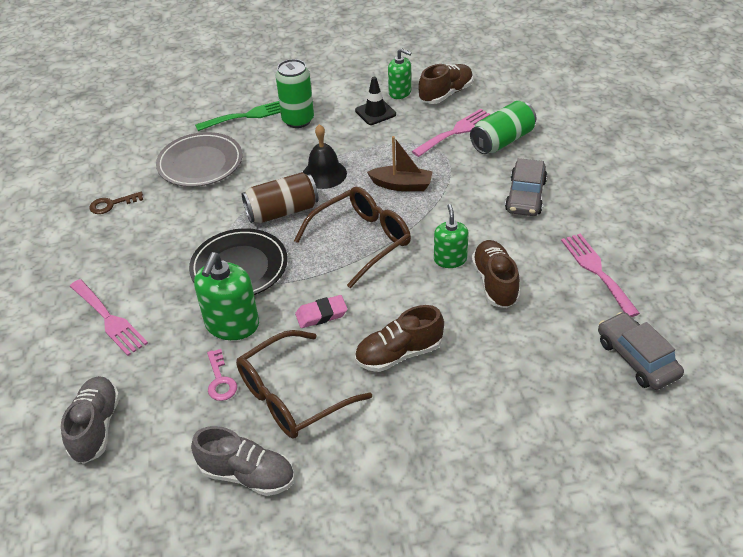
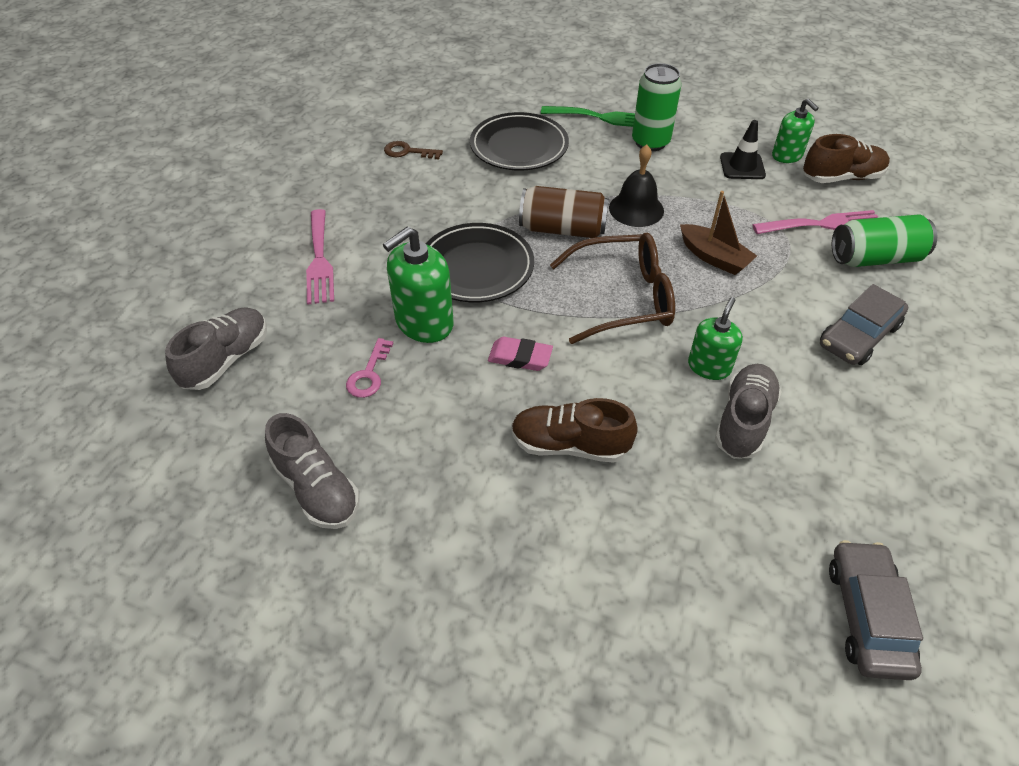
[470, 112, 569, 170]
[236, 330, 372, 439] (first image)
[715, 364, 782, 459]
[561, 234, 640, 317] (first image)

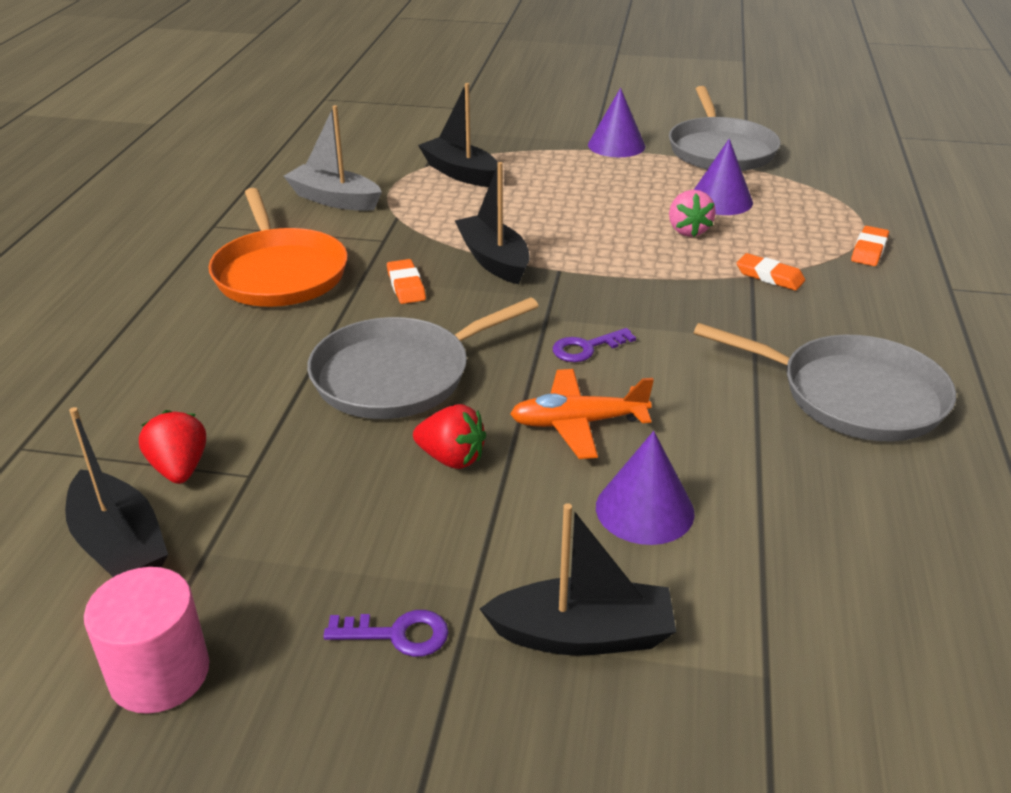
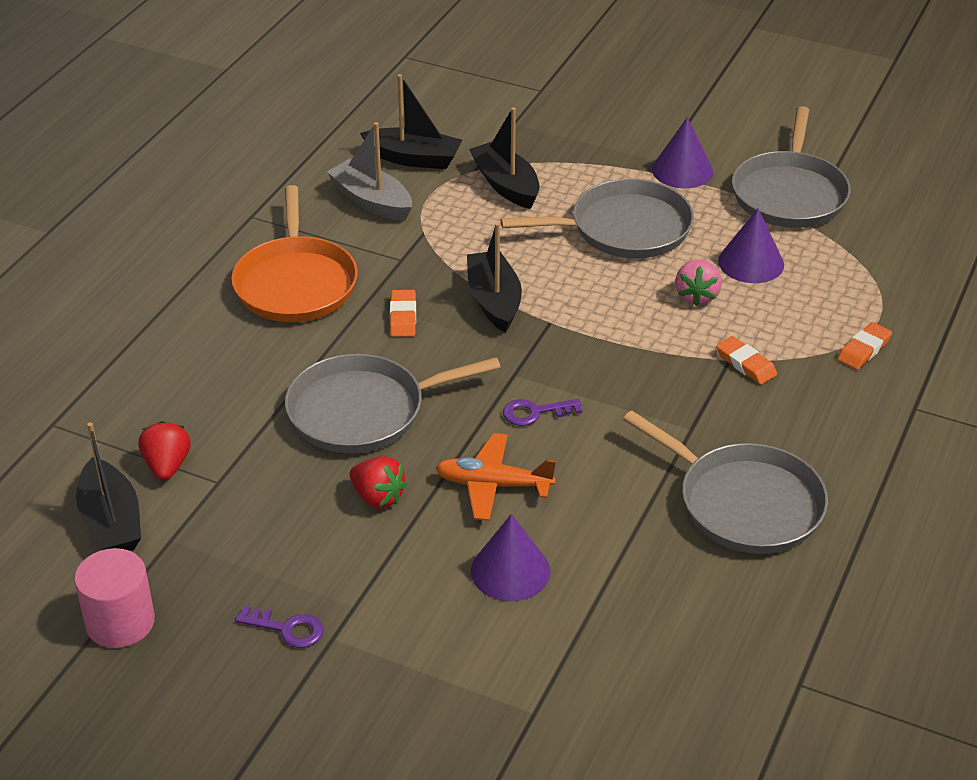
[360, 74, 462, 169]
[501, 179, 694, 258]

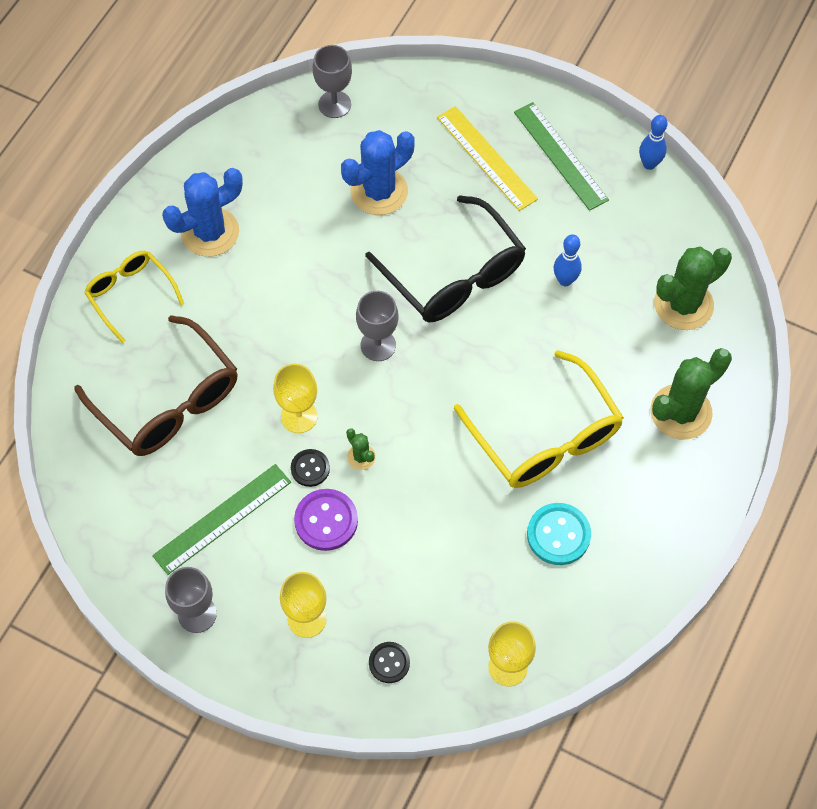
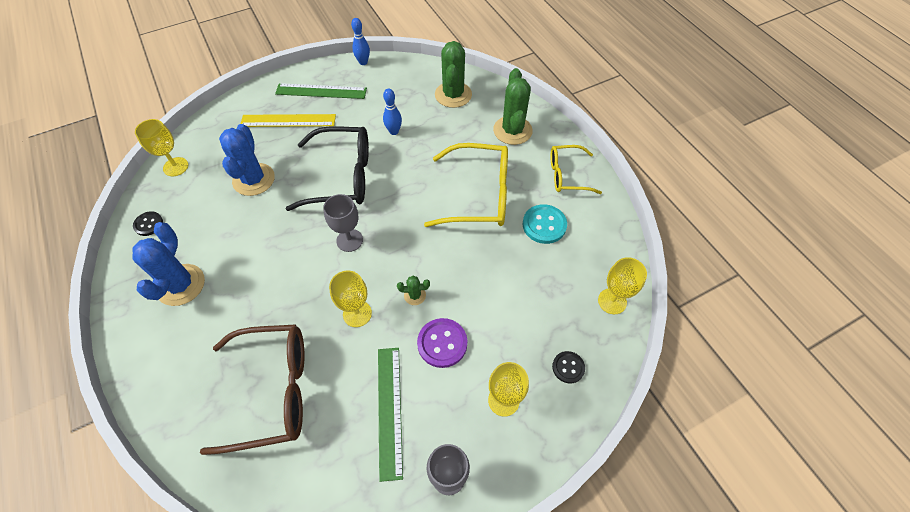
[550, 145, 602, 194]
[133, 211, 163, 236]
[135, 119, 188, 176]

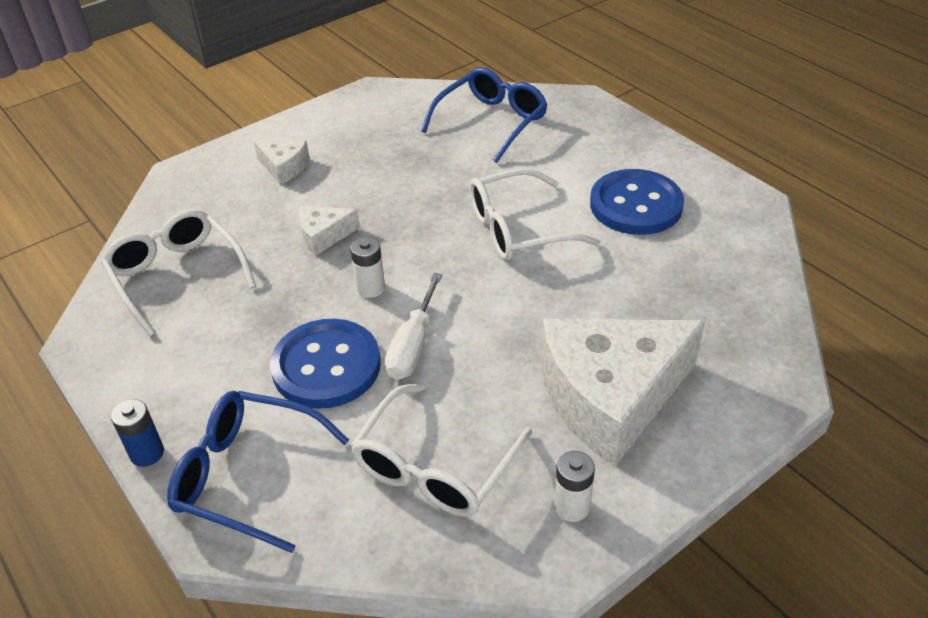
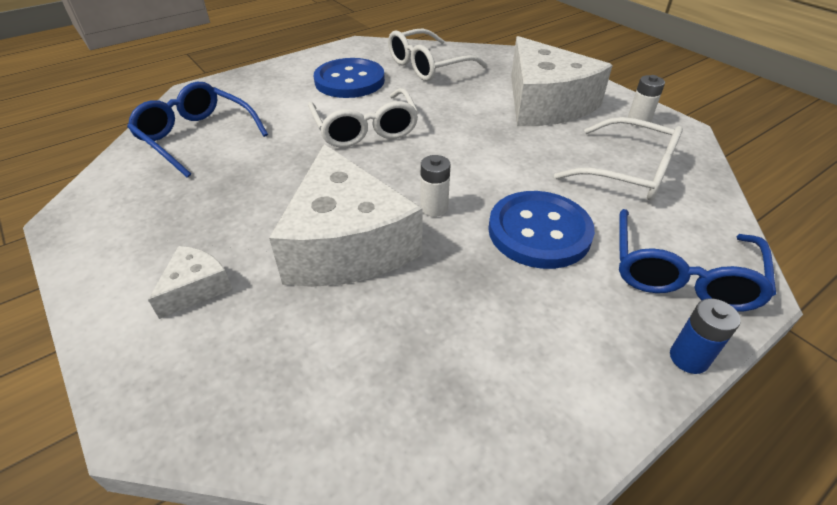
[388, 29, 488, 81]
[269, 144, 423, 287]
[385, 273, 442, 380] (first image)

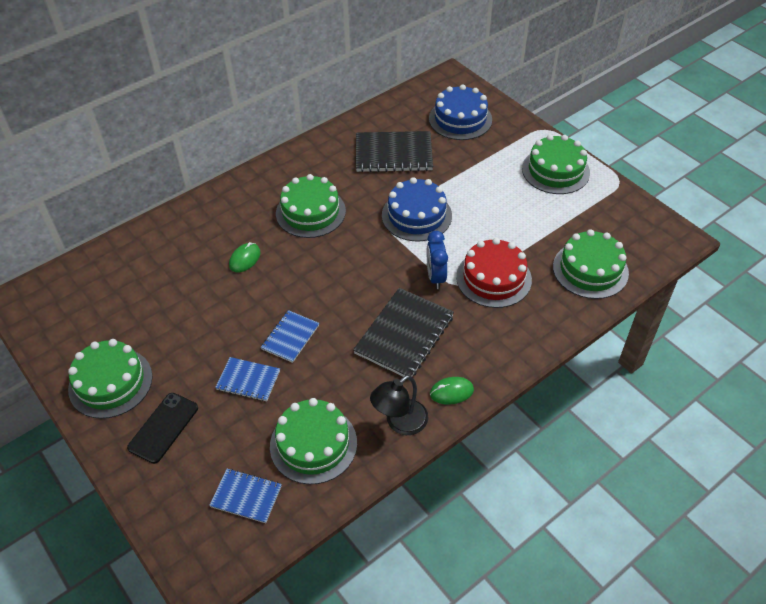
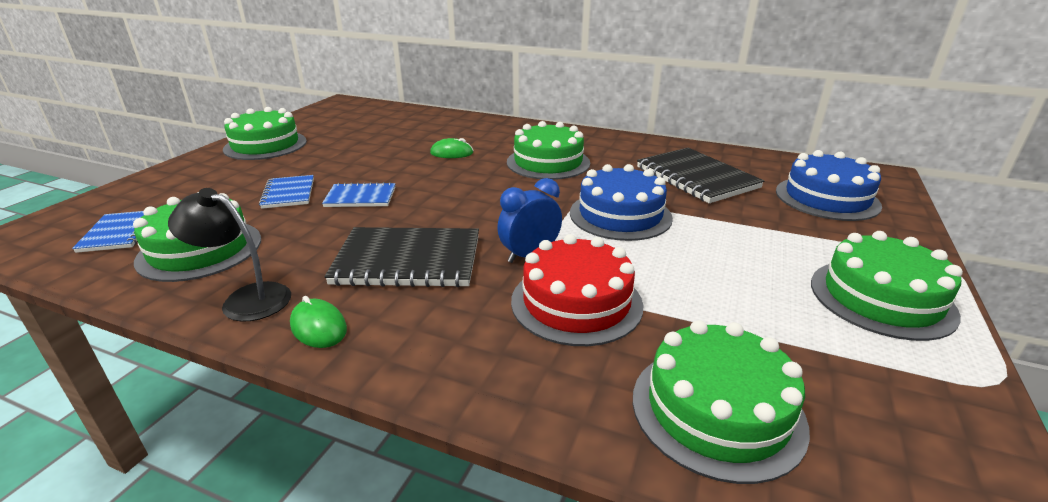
[127, 393, 198, 464] (first image)

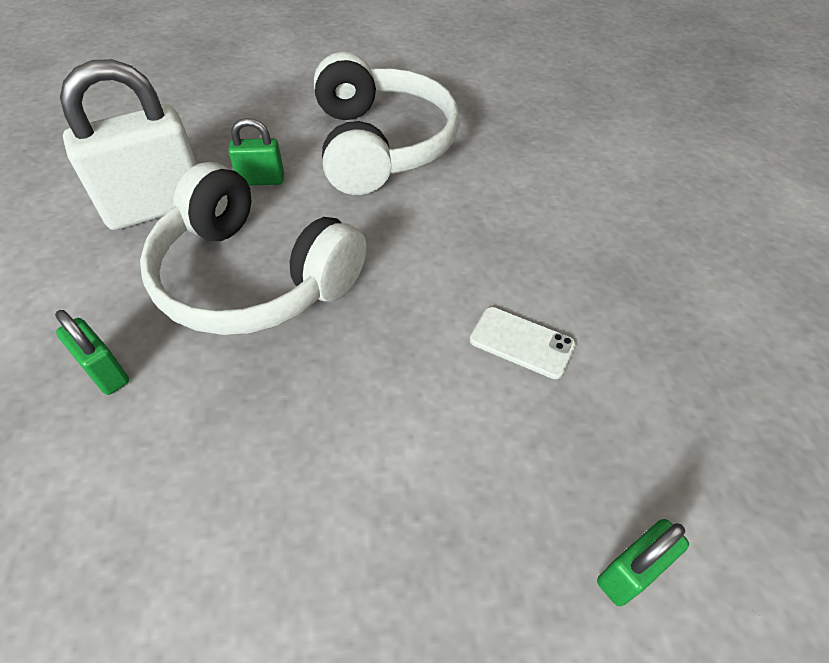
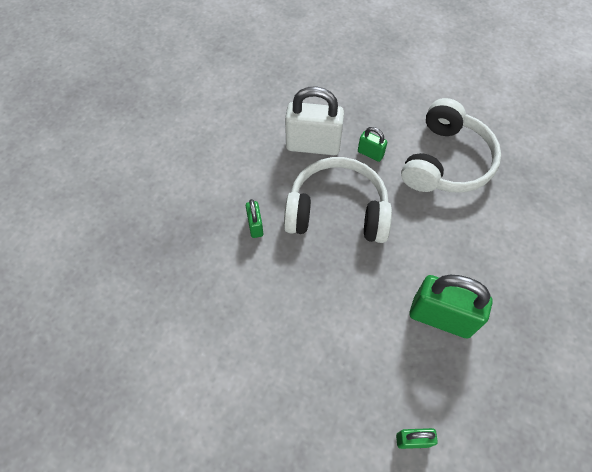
[284, 157, 392, 243]
[410, 275, 493, 338]

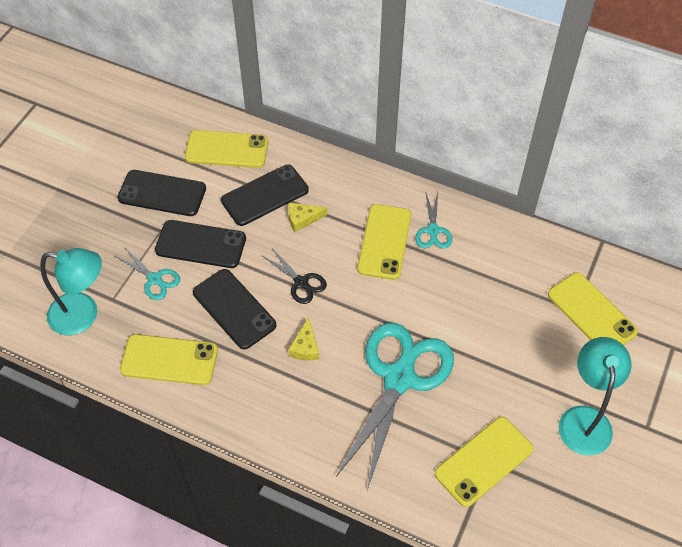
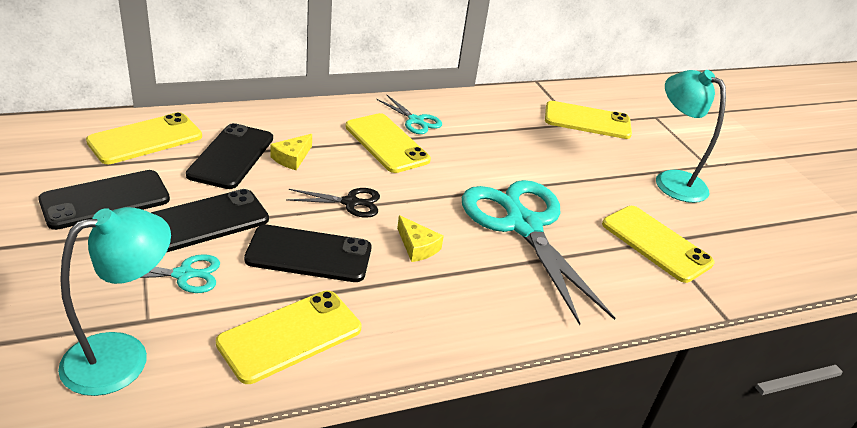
[602, 206, 714, 283]

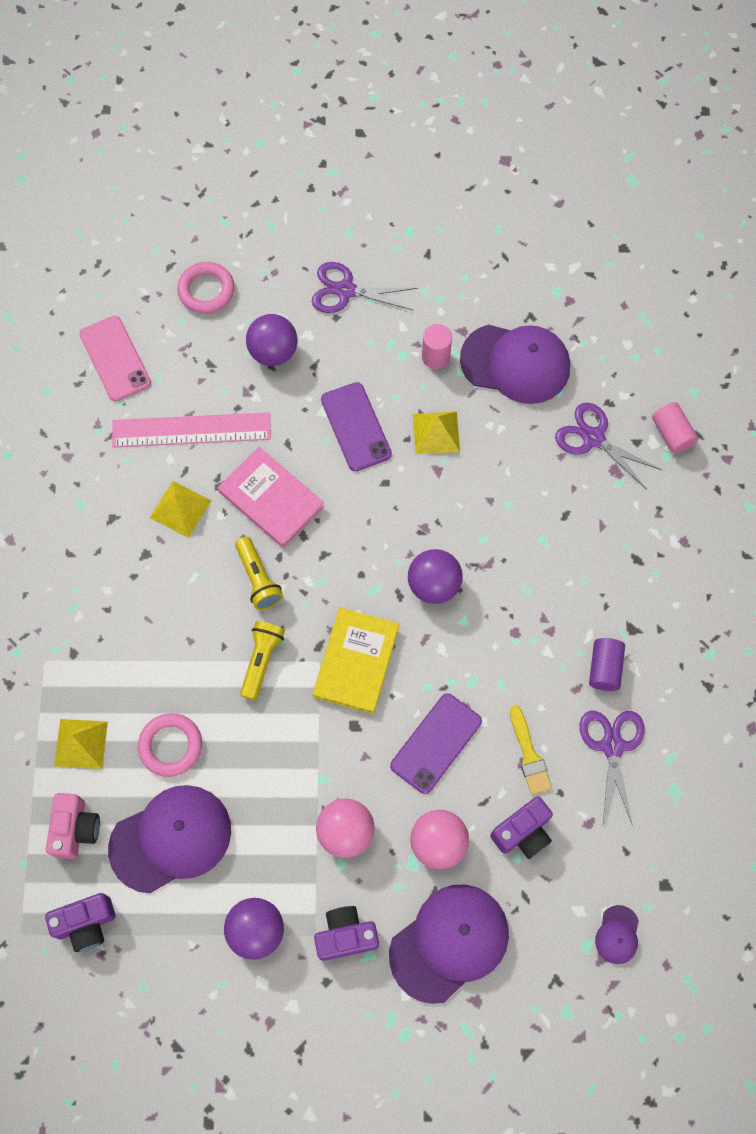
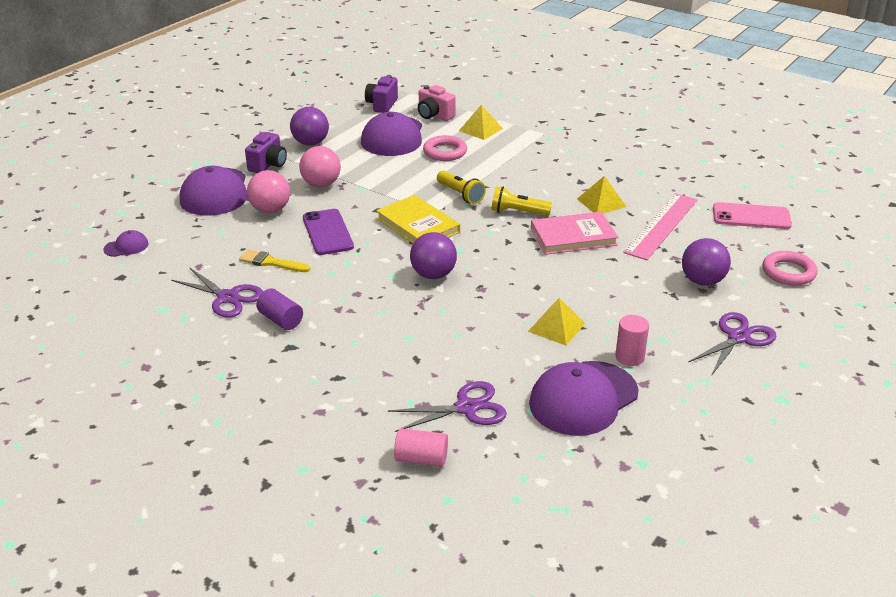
[321, 382, 392, 471] (first image)
[490, 796, 553, 859] (first image)
[103, 230, 148, 257]

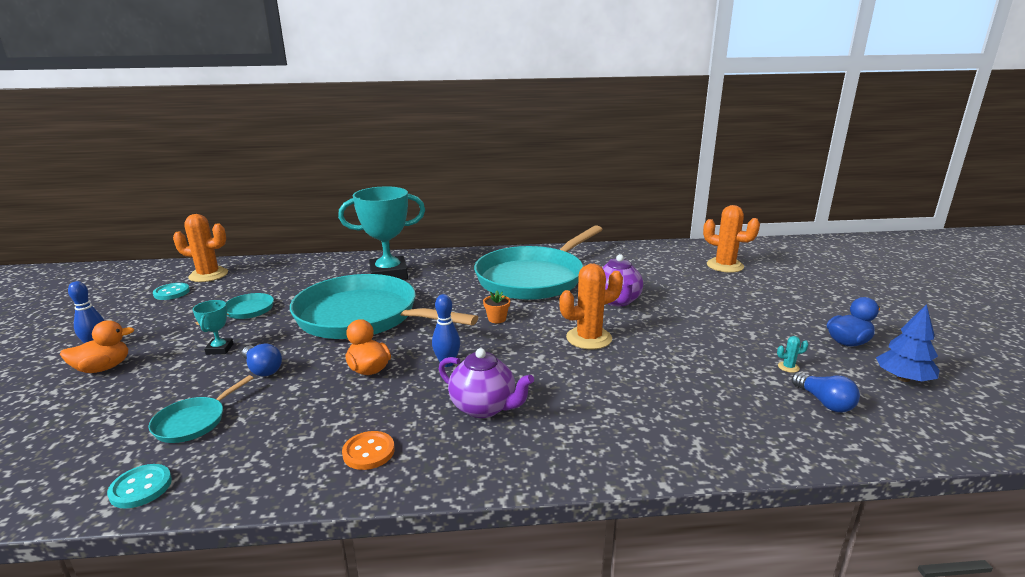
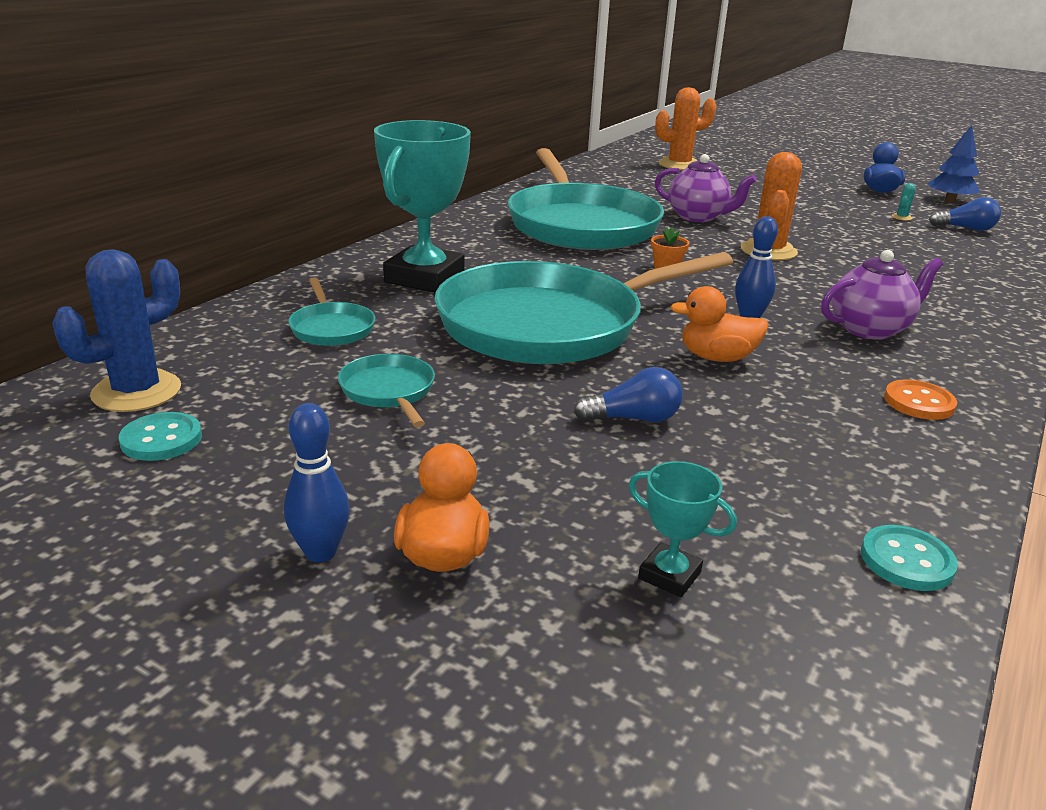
[288, 277, 375, 346]
[52, 249, 181, 412]
[629, 461, 737, 597]

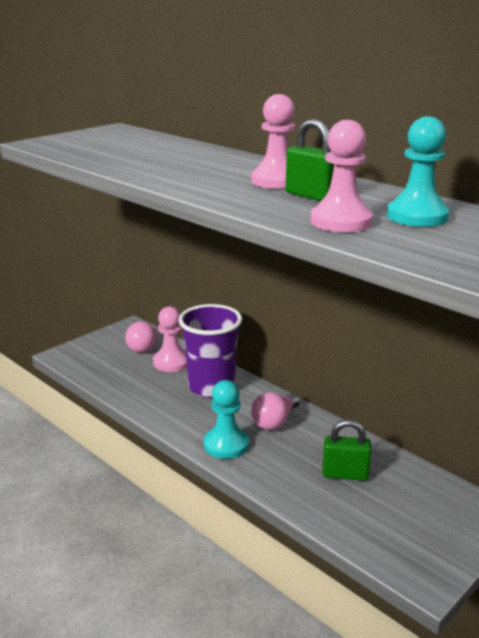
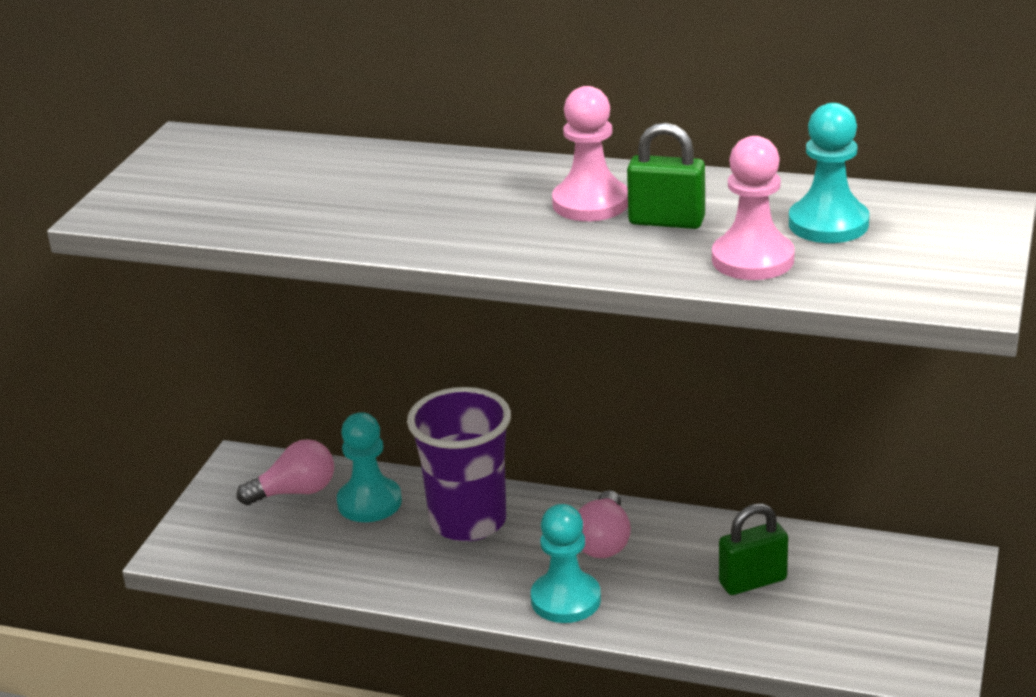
[237, 439, 334, 505]
[337, 412, 402, 522]

